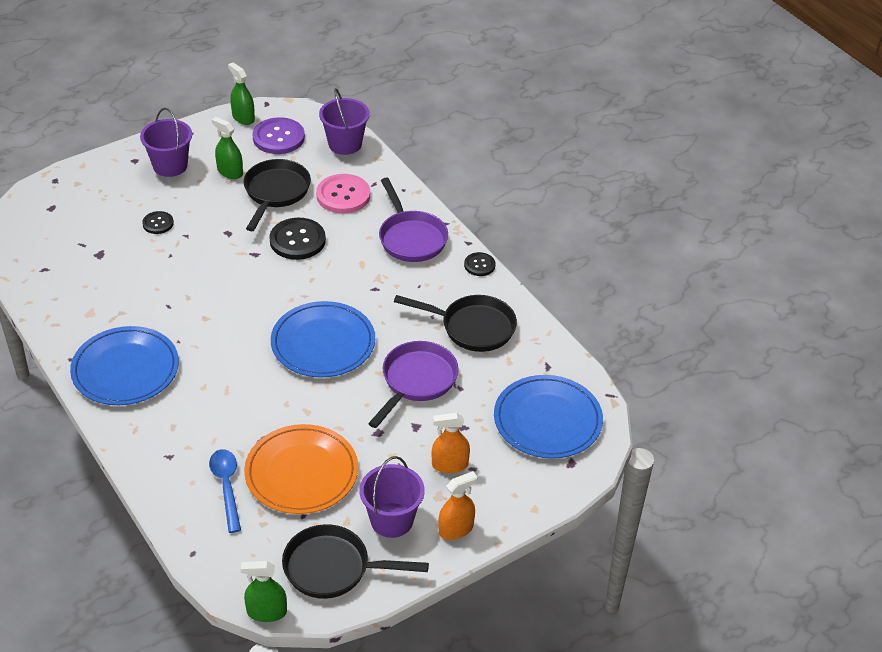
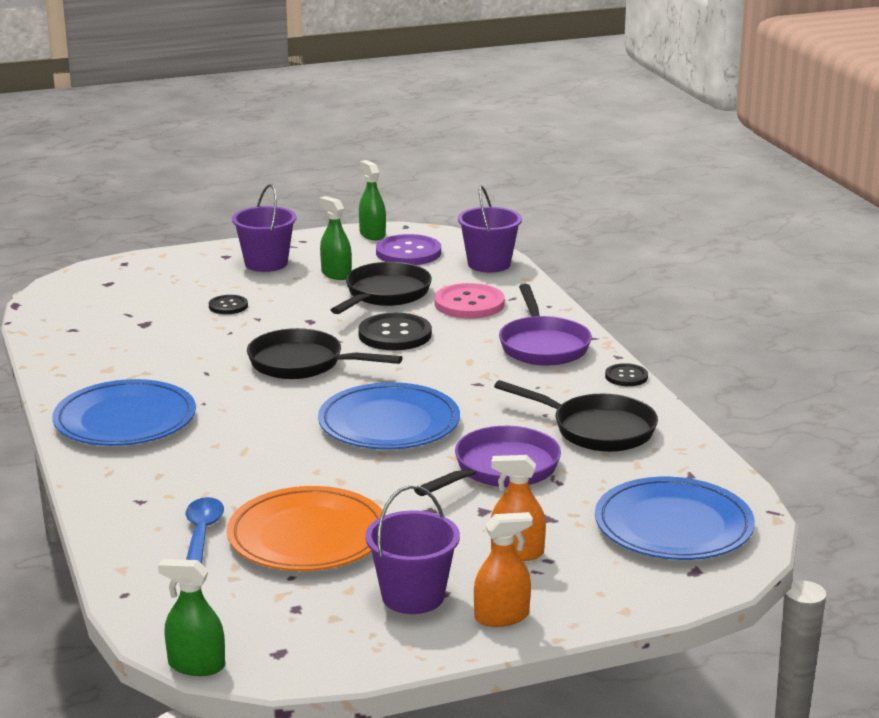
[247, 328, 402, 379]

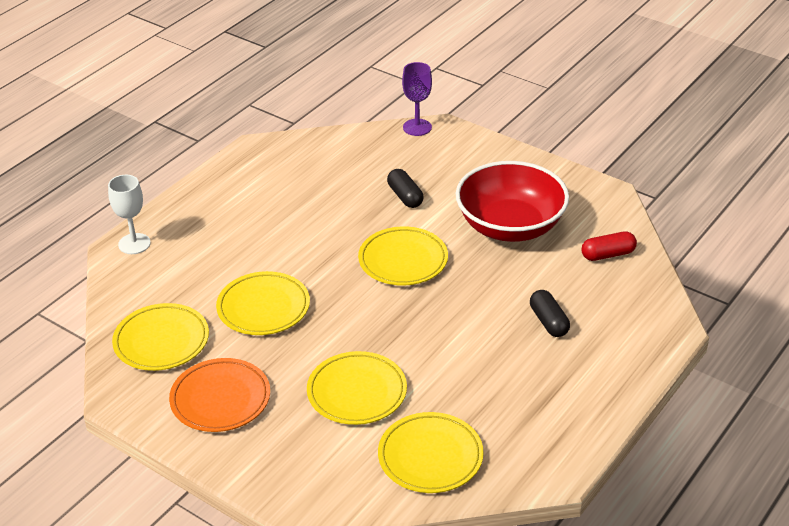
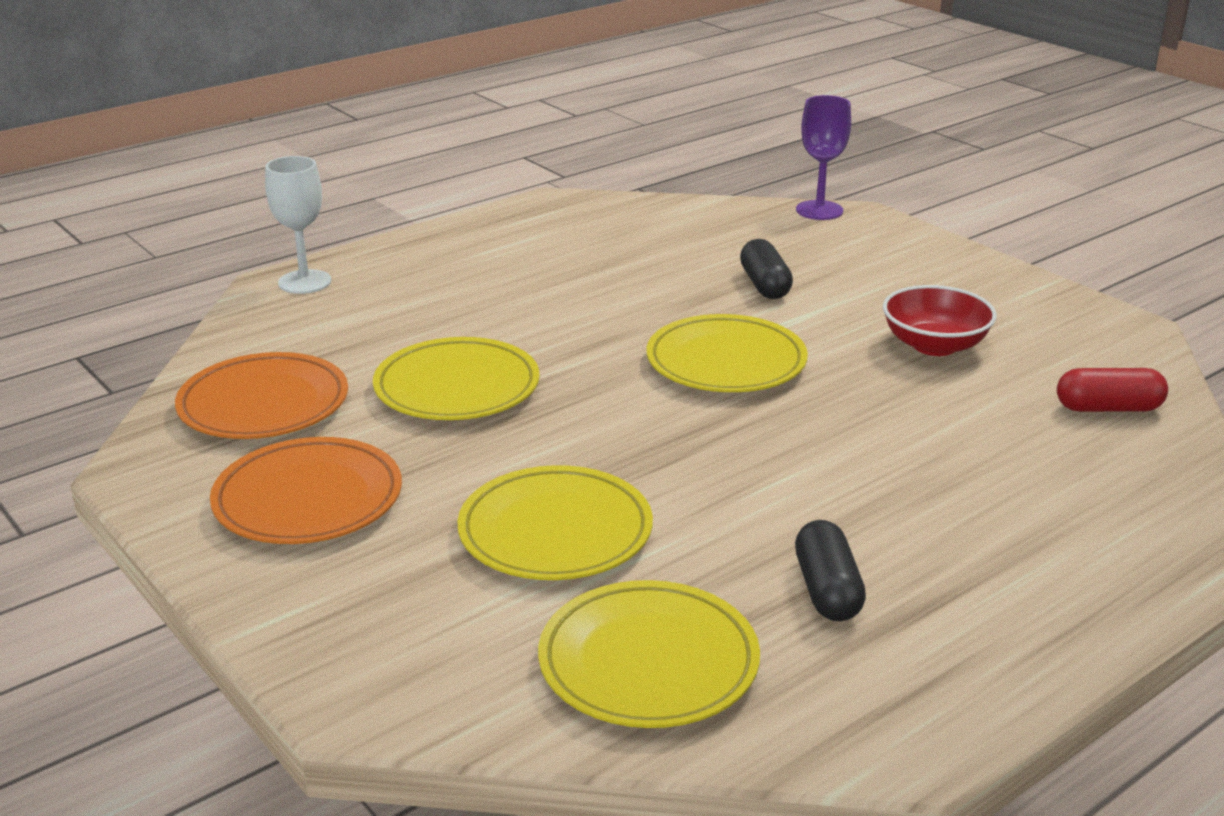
[175, 352, 348, 439]
[883, 285, 997, 356]
[795, 520, 866, 621]

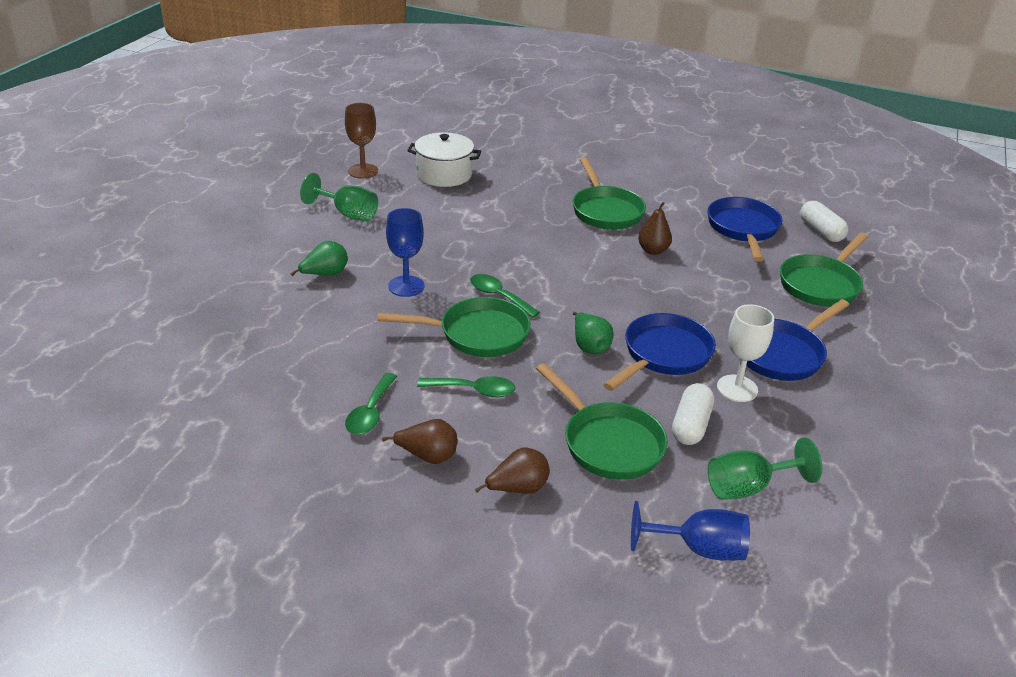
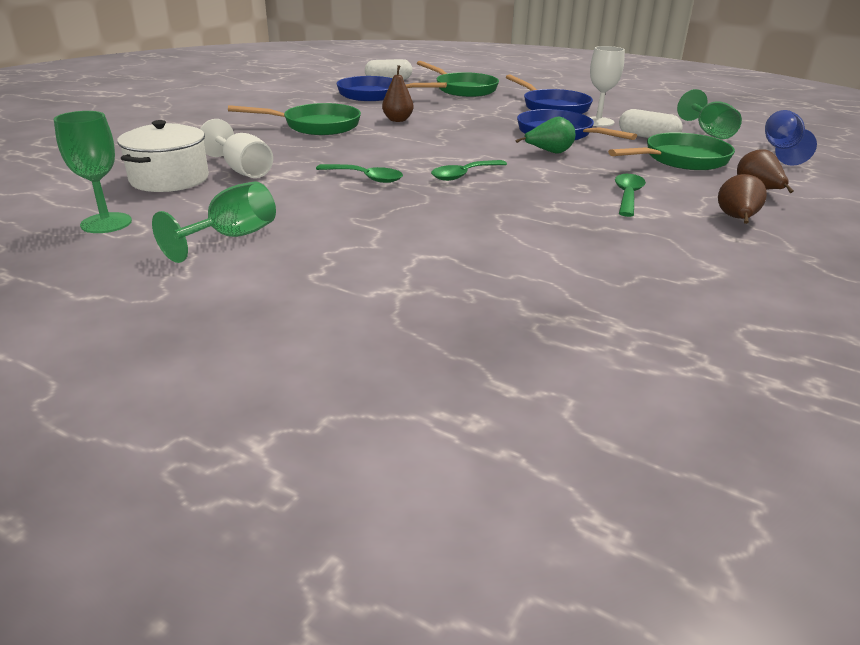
[291, 241, 348, 276] (first image)
[54, 111, 132, 233]
[316, 164, 403, 183]
[377, 297, 531, 357] (first image)
[386, 208, 425, 297] (first image)
[200, 119, 273, 178]

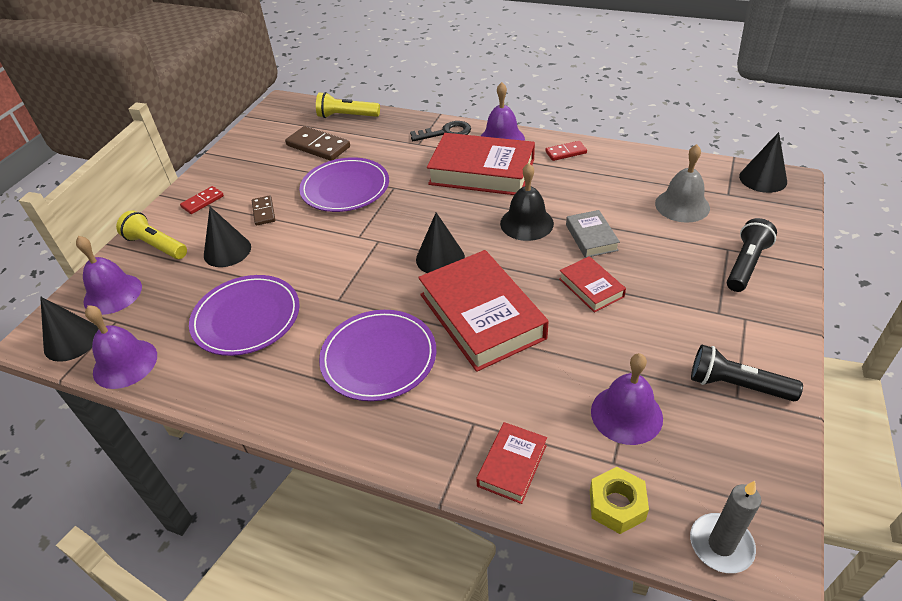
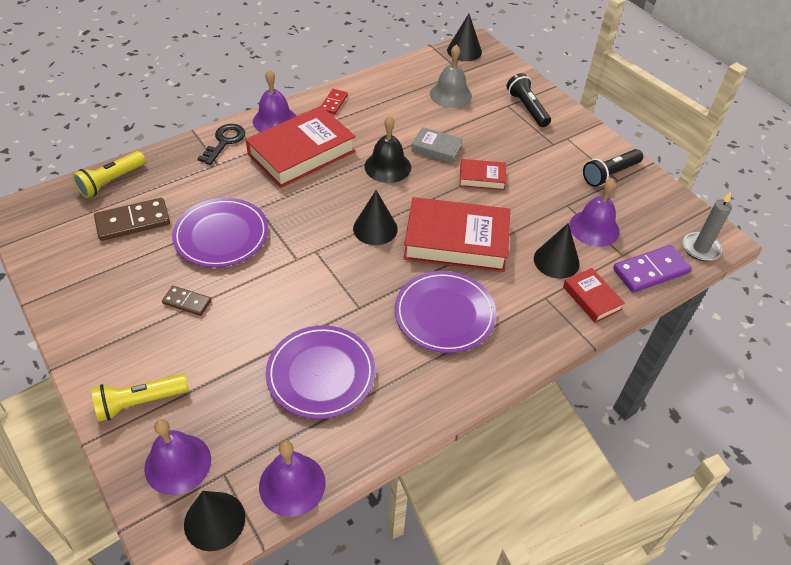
[180, 186, 224, 214] (first image)
[534, 223, 580, 279]
[613, 245, 692, 293]

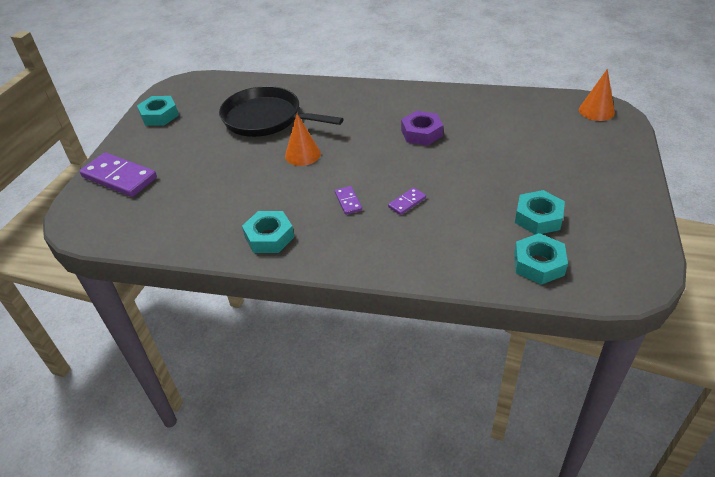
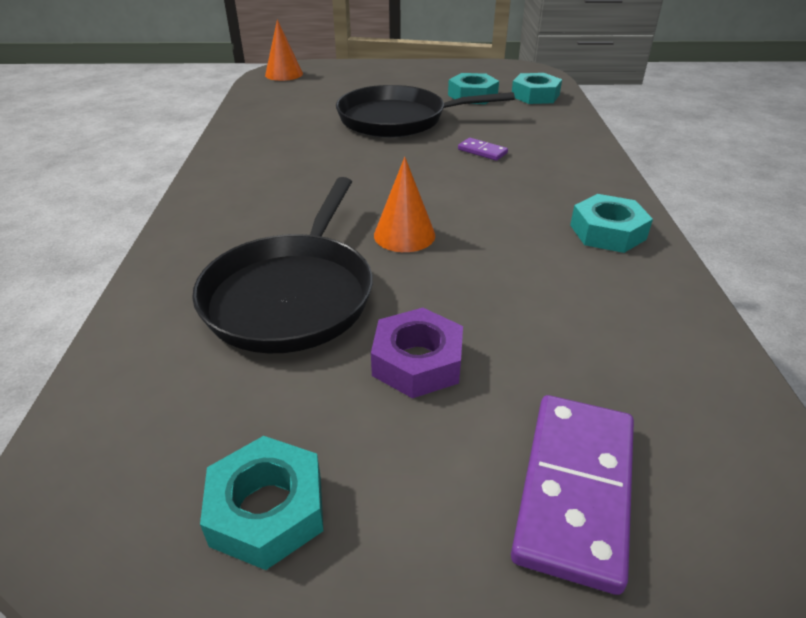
[335, 186, 362, 215] (first image)
[371, 308, 463, 398]
[336, 85, 515, 137]

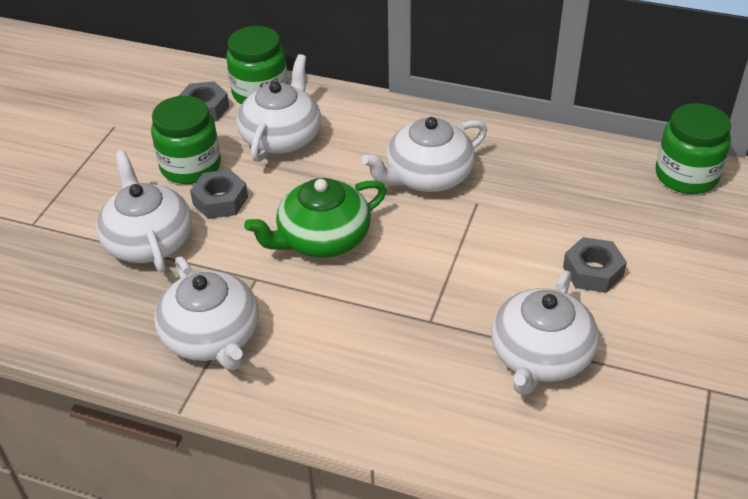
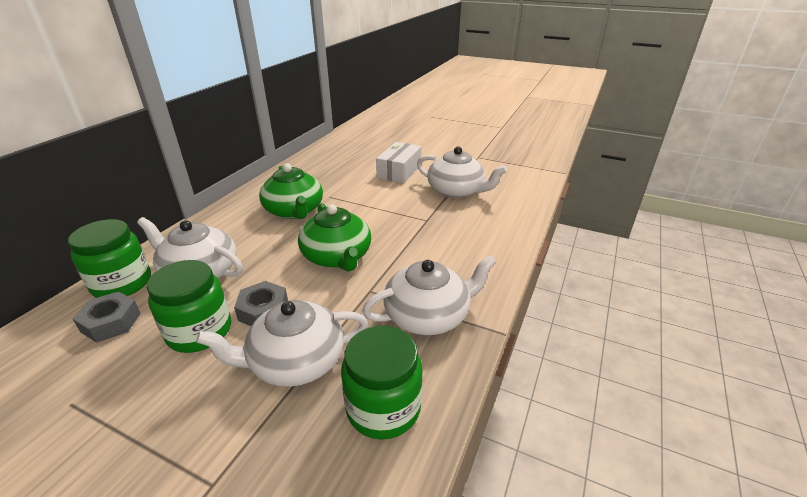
[259, 163, 323, 219]
[376, 142, 421, 183]
[341, 326, 423, 440]

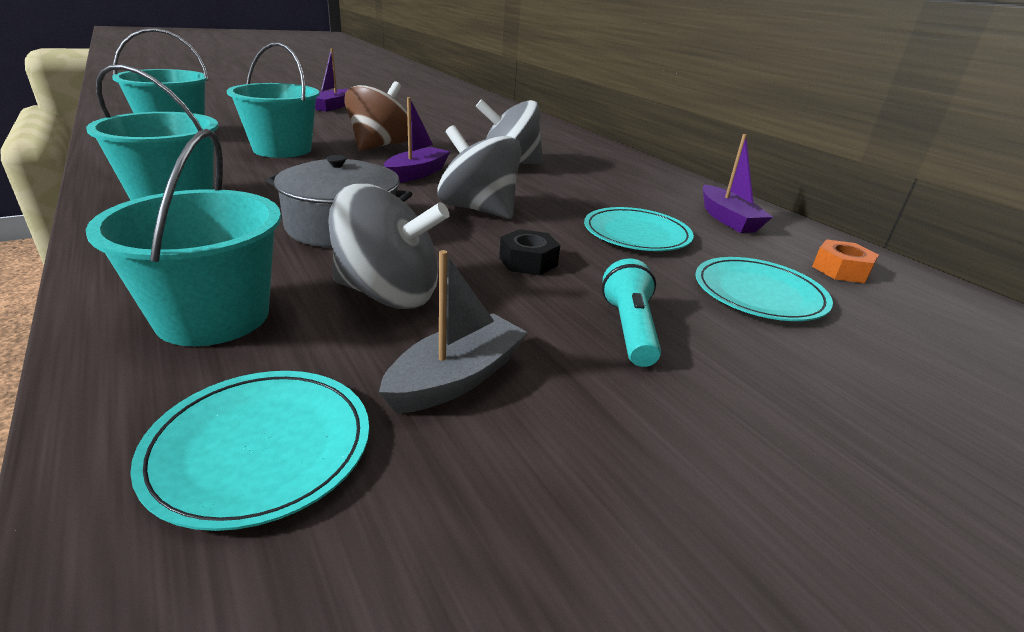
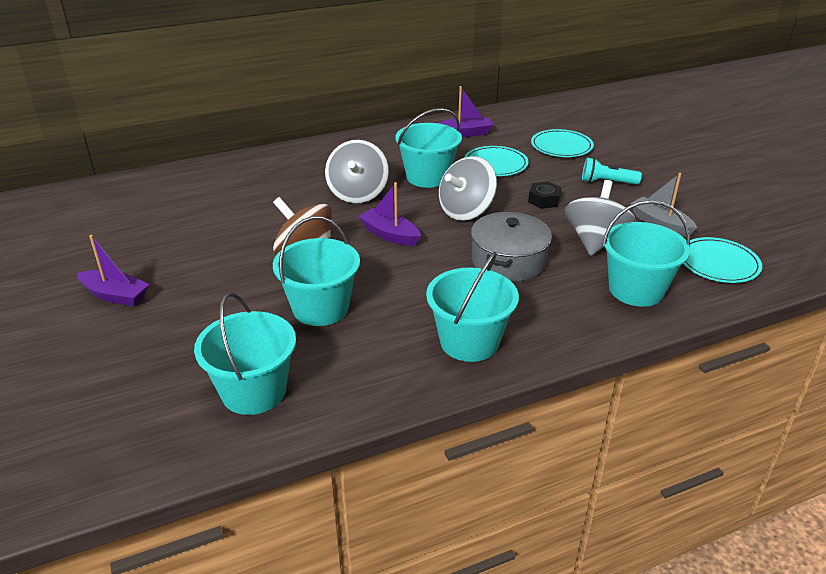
[812, 240, 879, 283] (first image)
[395, 108, 462, 188]

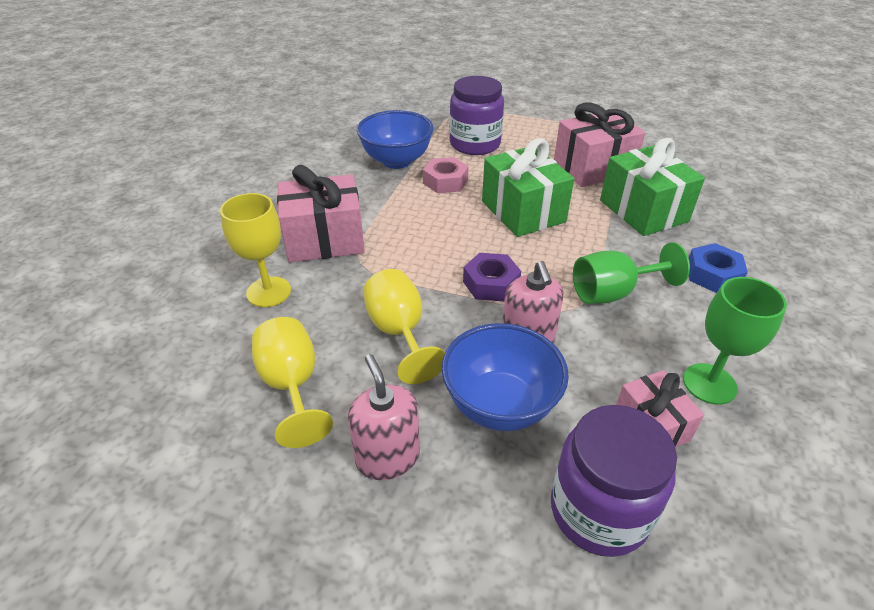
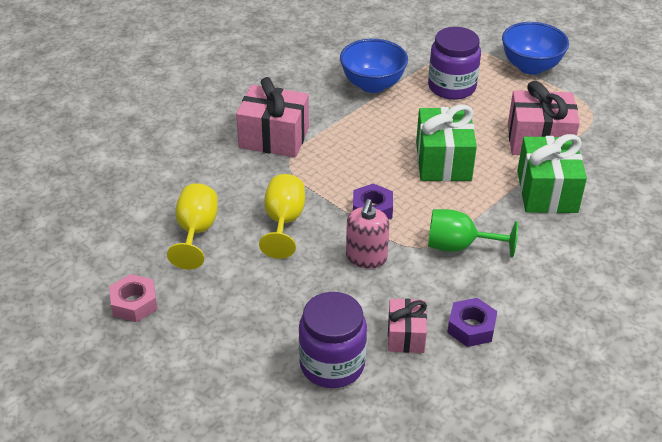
[220, 193, 291, 307] (first image)
[348, 354, 420, 480] (first image)
[109, 274, 157, 322]
[502, 22, 569, 75]
[447, 298, 497, 347]
[689, 243, 748, 293] (first image)

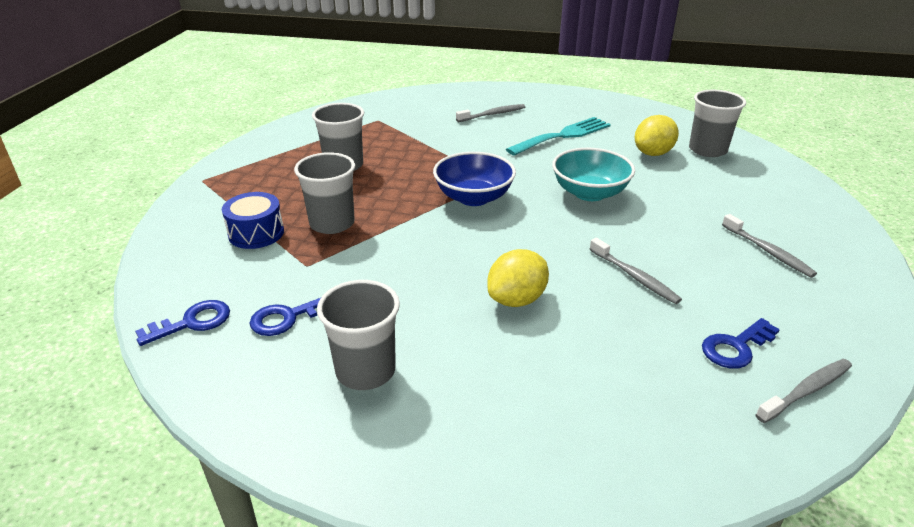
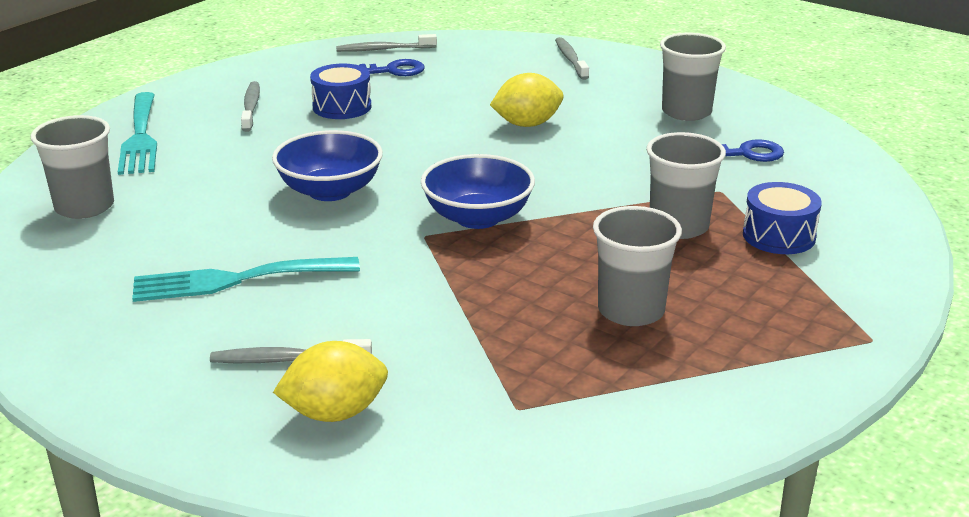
[135, 300, 230, 346] (first image)
[272, 130, 383, 201]
[555, 37, 589, 80]
[273, 341, 388, 422]
[118, 92, 157, 175]
[310, 63, 371, 119]

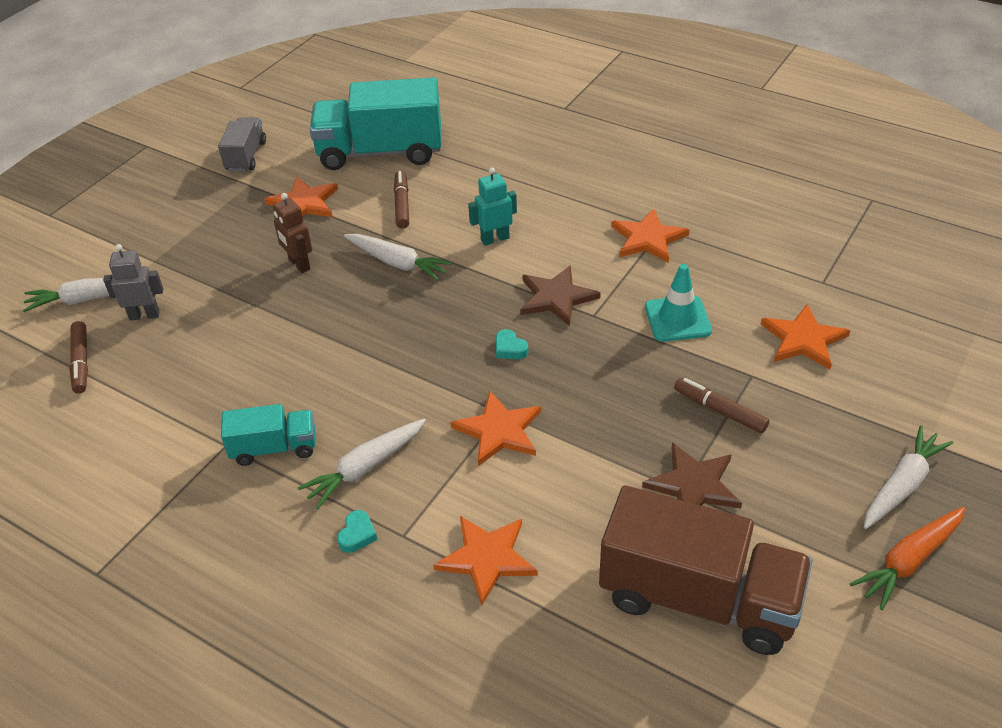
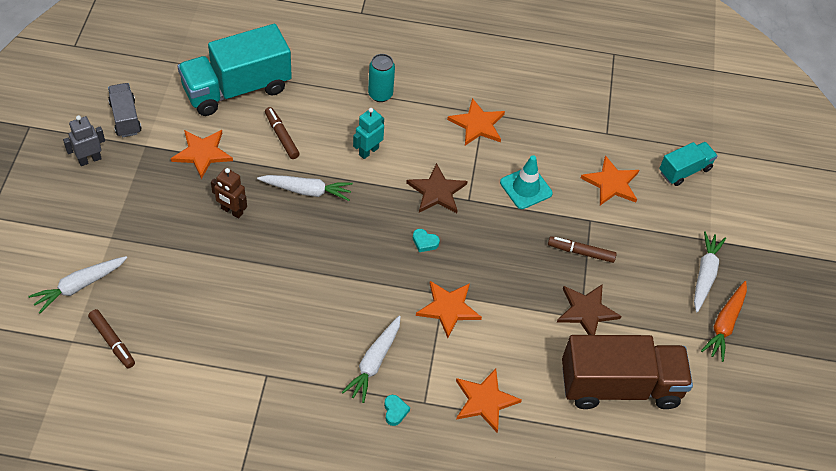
[63, 115, 105, 166]
[659, 142, 718, 186]
[368, 54, 395, 102]

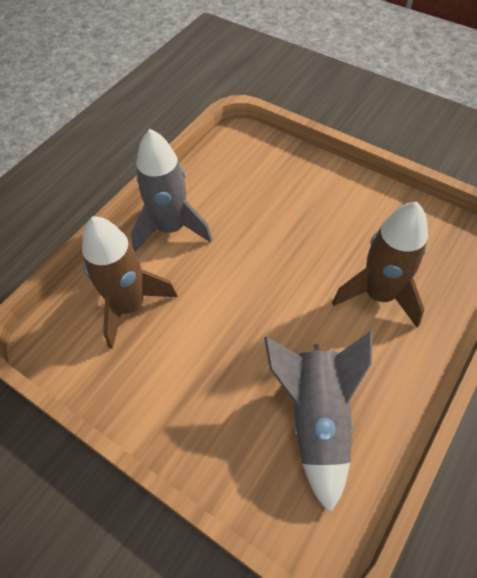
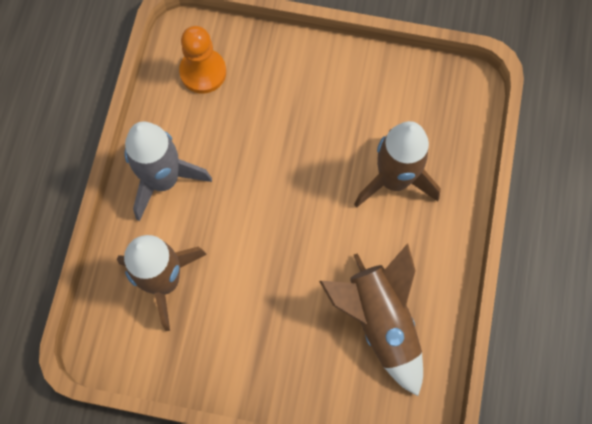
[319, 244, 423, 396]
[179, 26, 226, 93]

